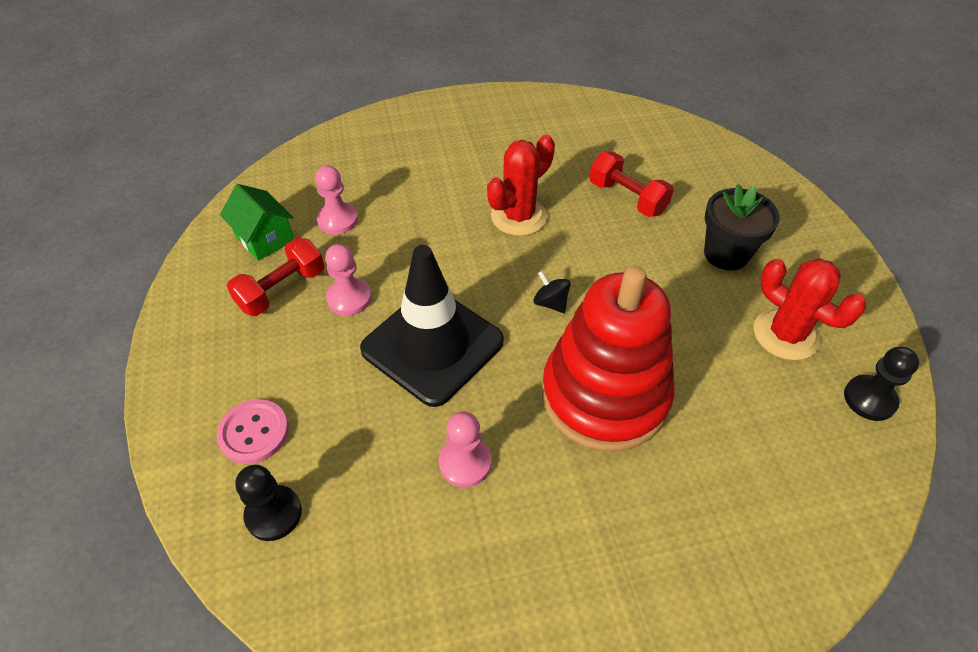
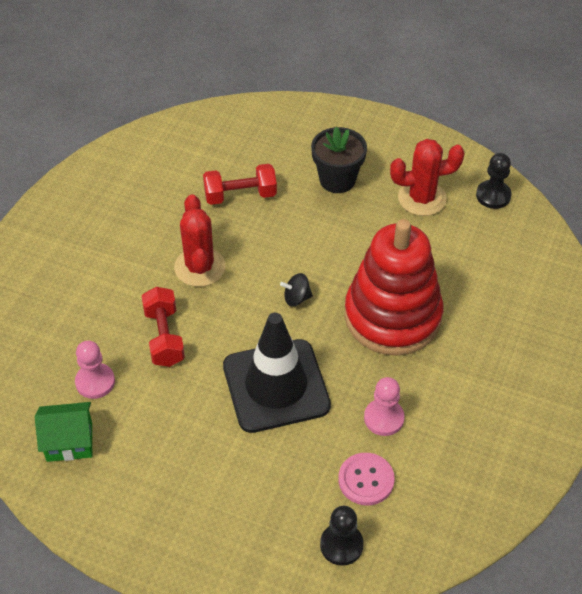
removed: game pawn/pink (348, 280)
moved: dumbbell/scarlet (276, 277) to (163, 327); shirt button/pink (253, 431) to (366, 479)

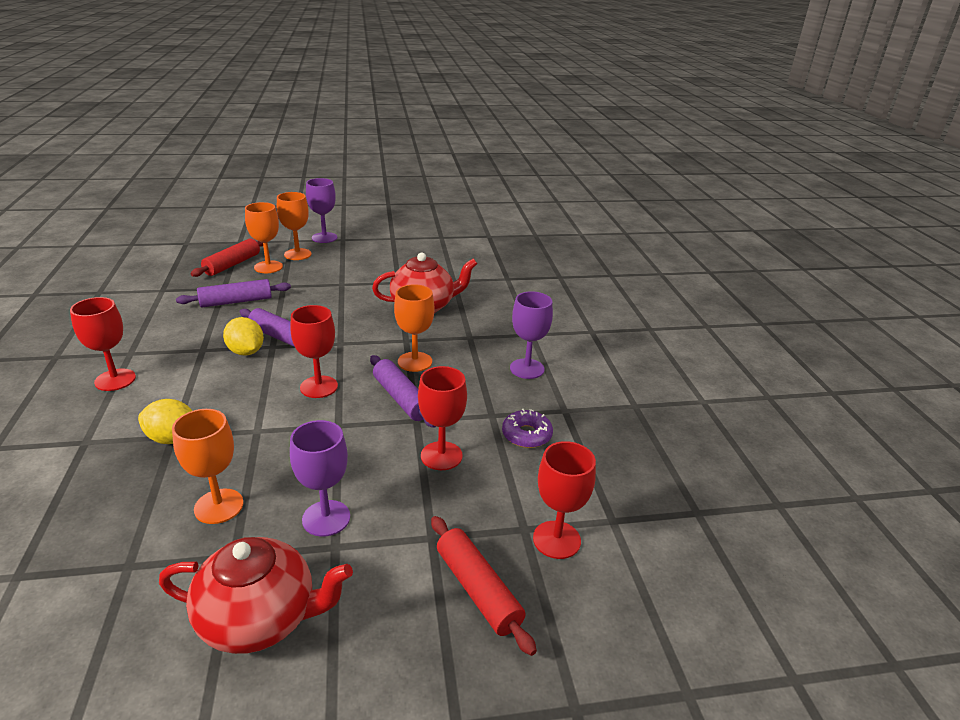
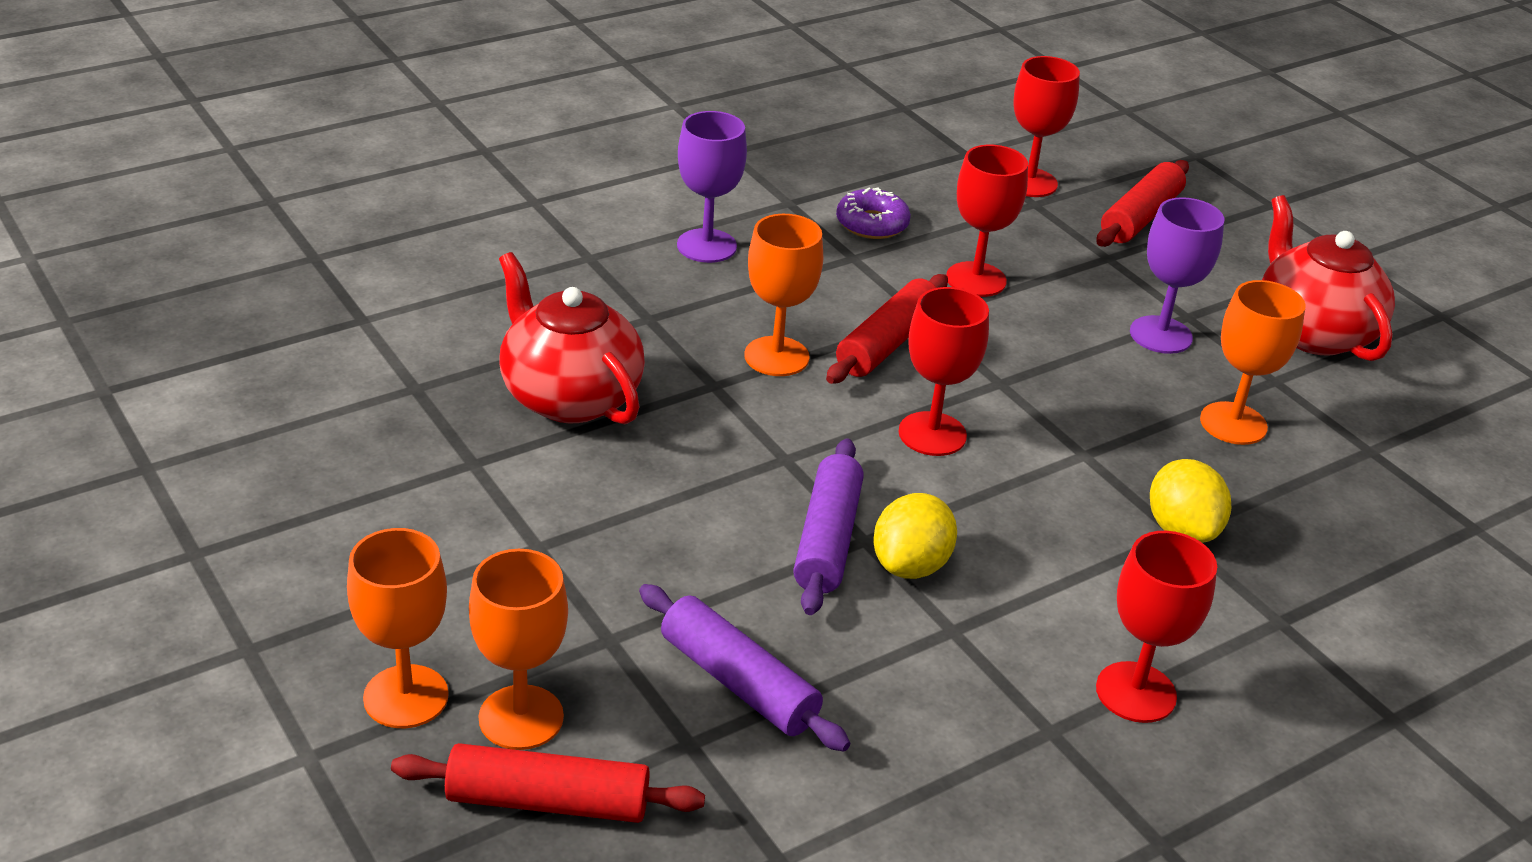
removed: goblet/violet (321, 210)
recoloured: rolling pin/violet (403, 391) to rolling pin/scarlet (887, 329)

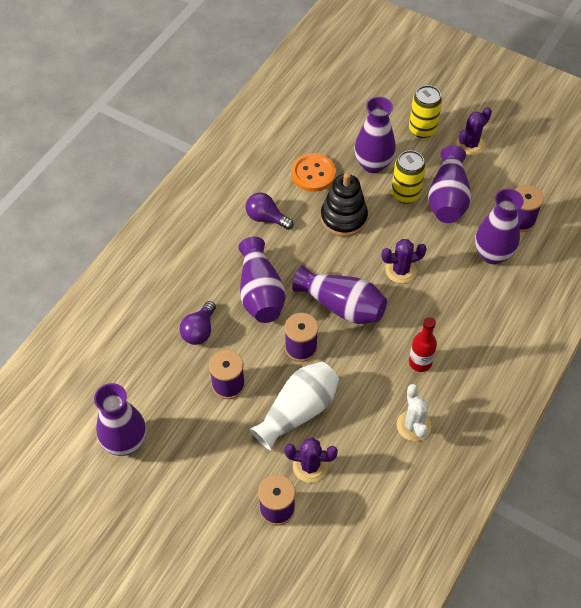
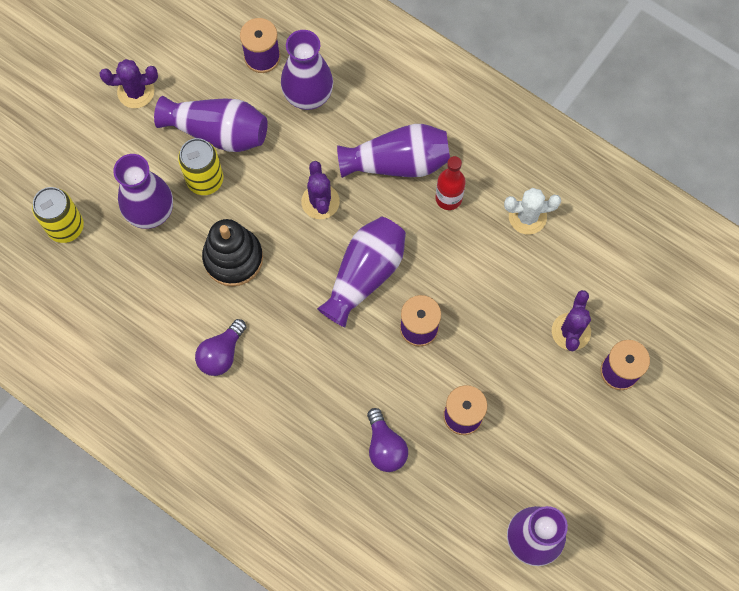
removed: shirt button/orange (313, 172); vase/snow-white (294, 406)
moved: soda can/bright yellow (425, 111) to (58, 215); vase/violet (262, 280) to (393, 151)
turned: cactus/violet (474, 131) = (129, 83) 60 degrees counterclockwise; lightbulb/violet (197, 323) = (387, 440) 45 degrees clockwise

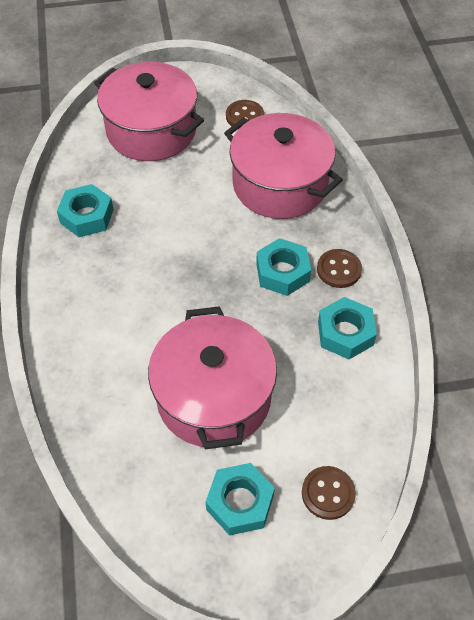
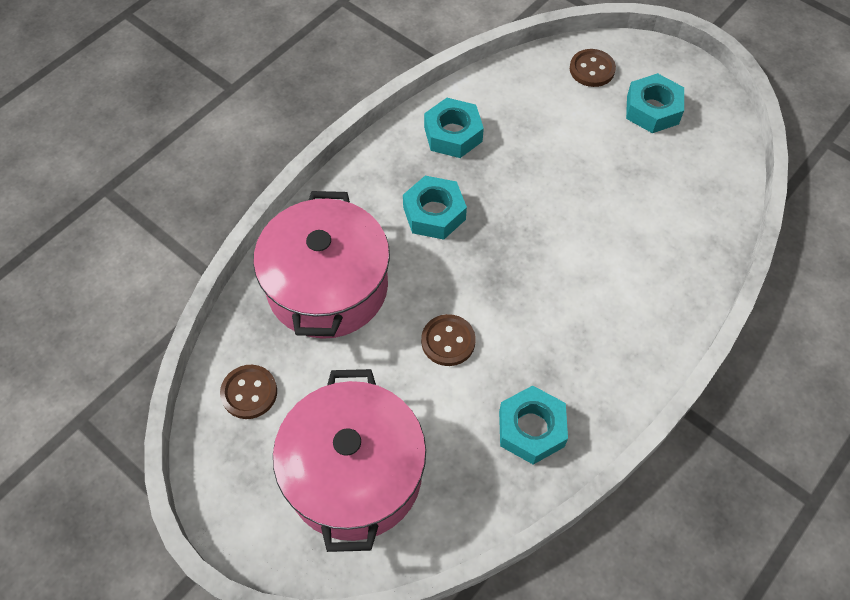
removed: stockpot/pink (212, 377)
moved: shirt button/russet (339, 268) to (448, 340)

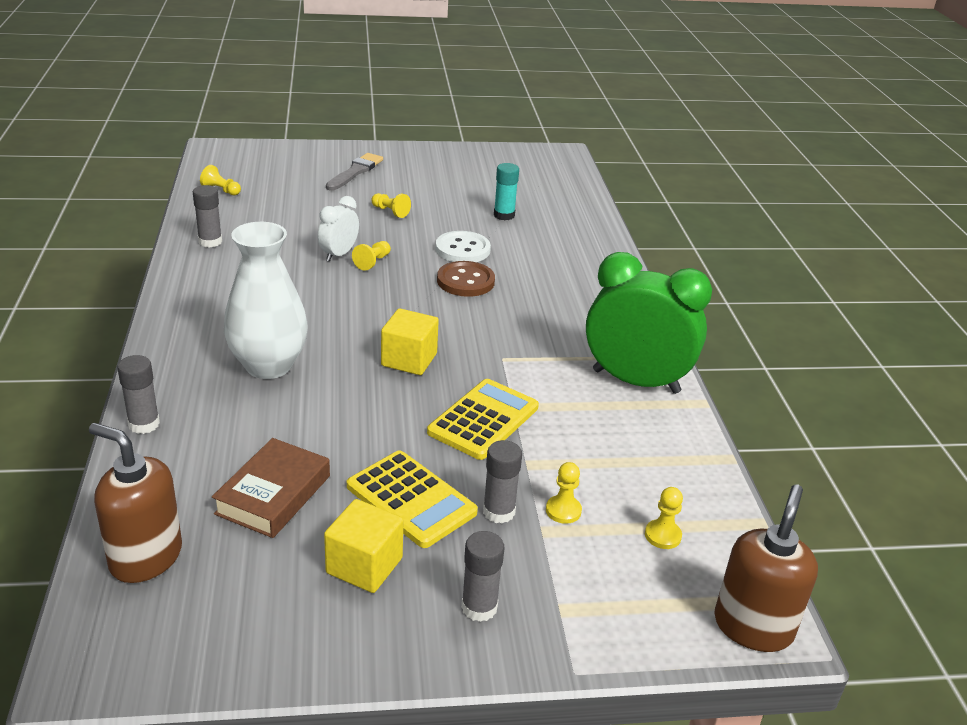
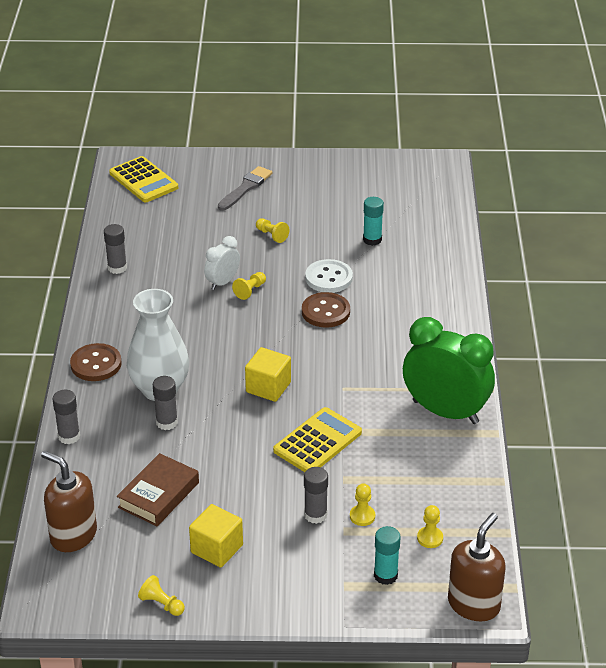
added: shirt button/russet (96, 362); glue/teal (387, 555)
moved: game pawn/bright yellow (220, 180) to (161, 595); calculator/bright yellow (412, 499) to (143, 179); glue/ash-grey (482, 576) to (165, 403)

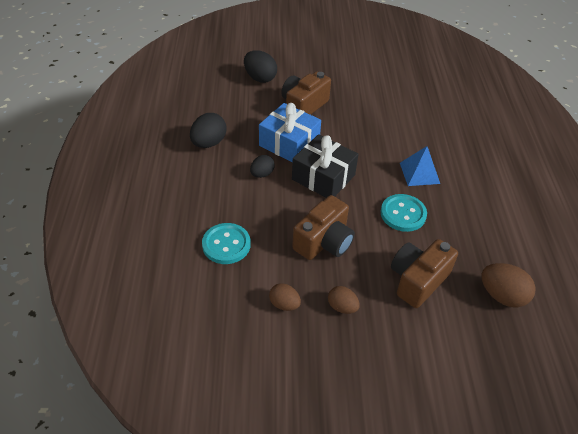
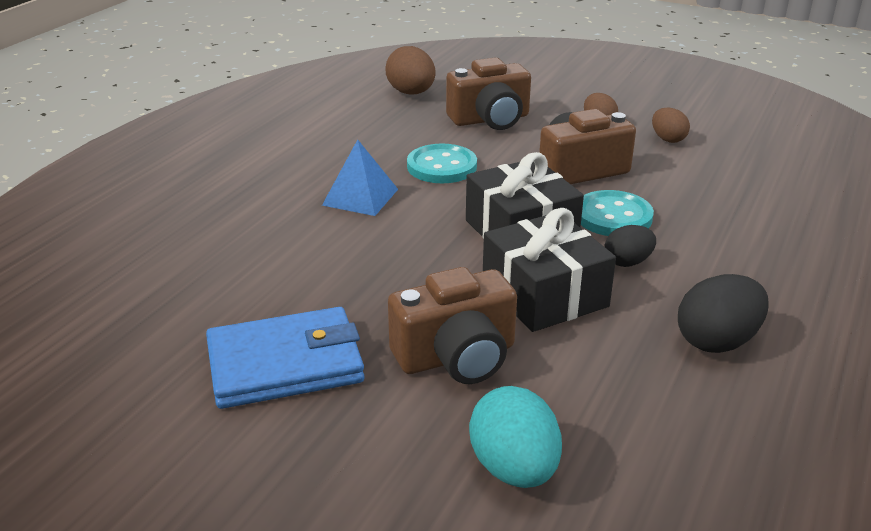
added: wallet/cobalt (285, 358)
moved: shirt button/teal (226, 243) to (617, 213)
recoloured: egg/jet-black (260, 66) to egg/teal (515, 437); wrapped gift/cobalt (290, 133) to wrapped gift/jet-black (549, 270)

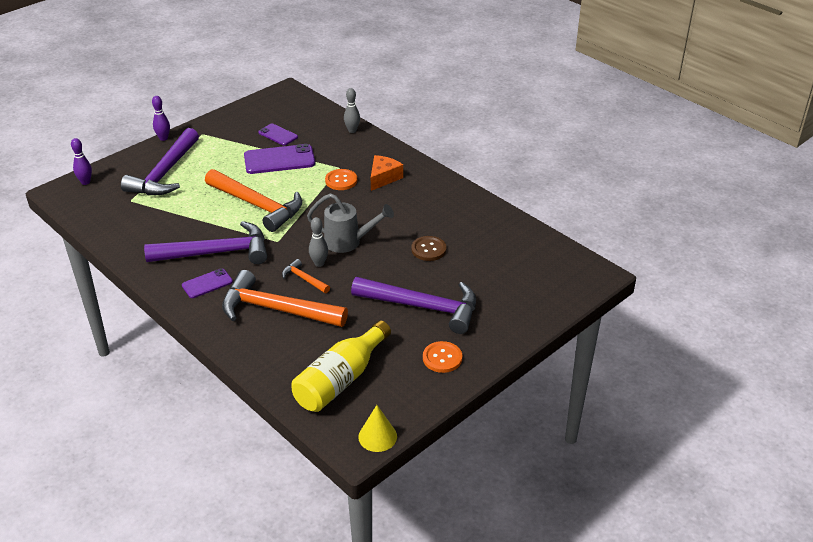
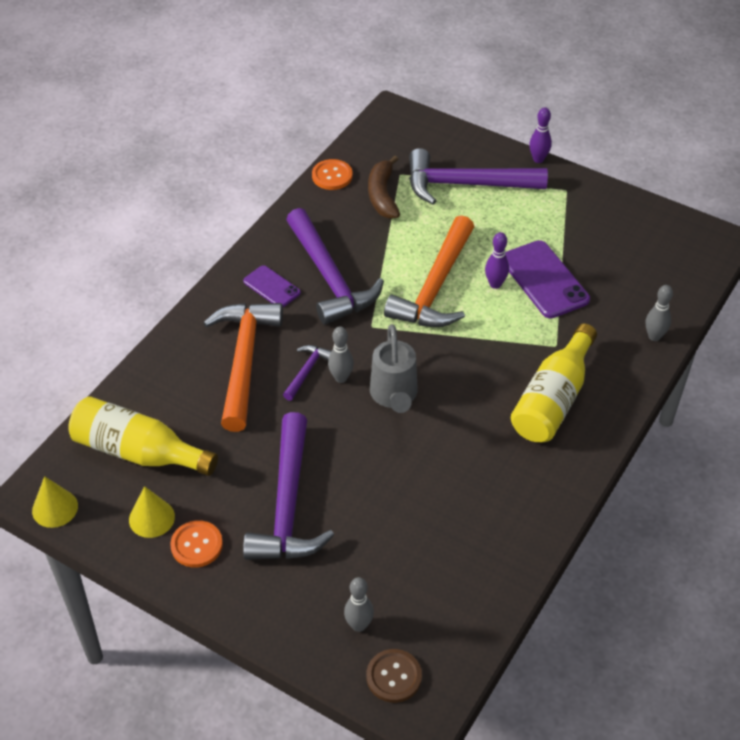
removed: smartphone/violet (278, 135)
added: banana fruit/russet (384, 187); cone/bright yellow (152, 512); tenpin/ash-grey (359, 604)
moved: tenpin/violet (81, 161) to (497, 260); shirt button/orange (341, 179) to (332, 174); shirt button/russet (428, 248) to (394, 676)
replaced: cheese wedge/orange (387, 173) to flask/bright yellow (554, 382)
recoloured: carpenter's hammer/orange (306, 276) to carpenter's hammer/violet (307, 373)

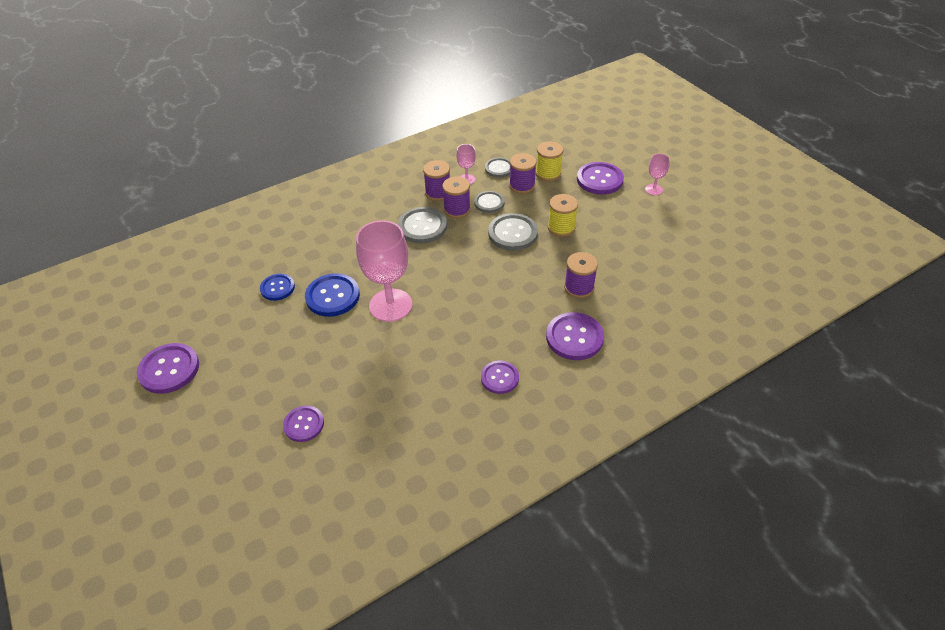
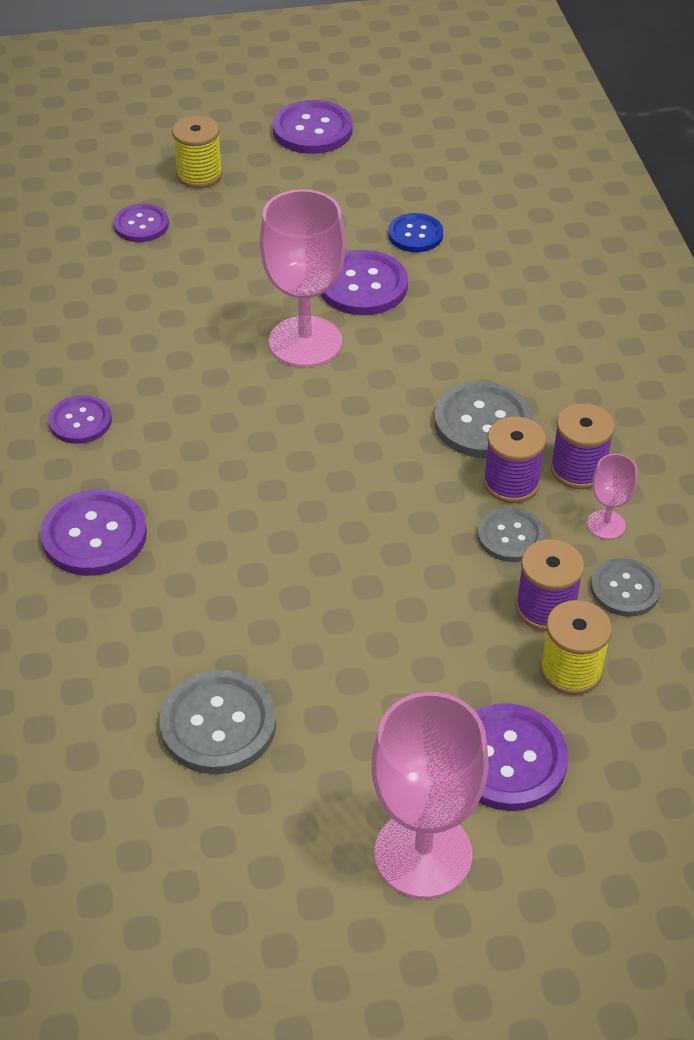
removed: bobbin/violet (581, 275)
moved: bobbin/bright yellow (563, 215) to (197, 151); shirt button/ash-grey (513, 232) to (218, 722)
recoloured: shirt button/cobalt (332, 295) to shirt button/violet (364, 282)
resized: goblet/pink (657, 174) = (430, 795) x2.15

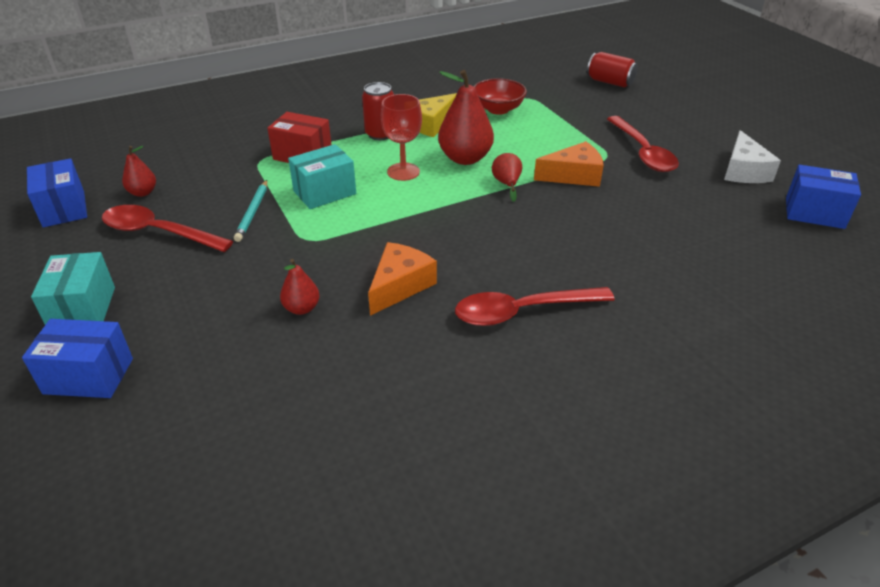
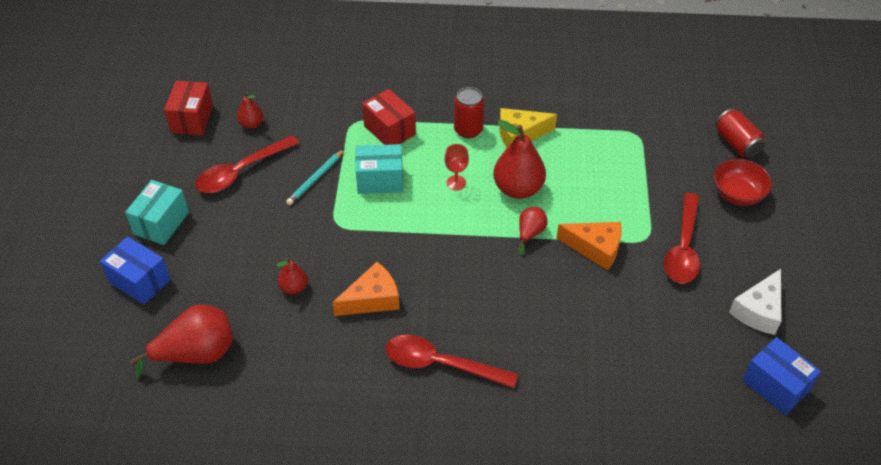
added: pear fruit/scarlet (181, 341)
moved: deep dish/scarlet (500, 96) to (743, 182)
recoloured: parcel/cobalt (57, 192) to parcel/scarlet (188, 108)
turned: tablespoon/scarlet (167, 228) = (247, 164) 90 degrees counterclockwise
resized: goblet/scarlet (401, 137) = (457, 167) x0.66

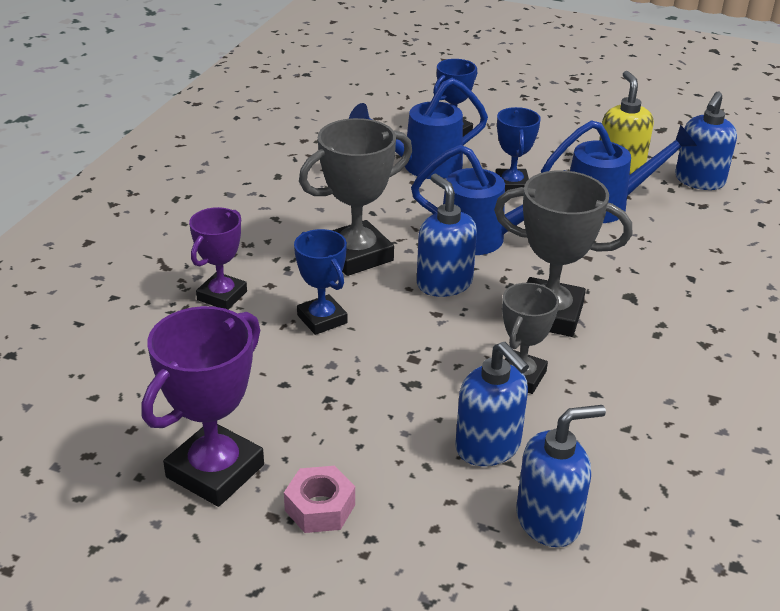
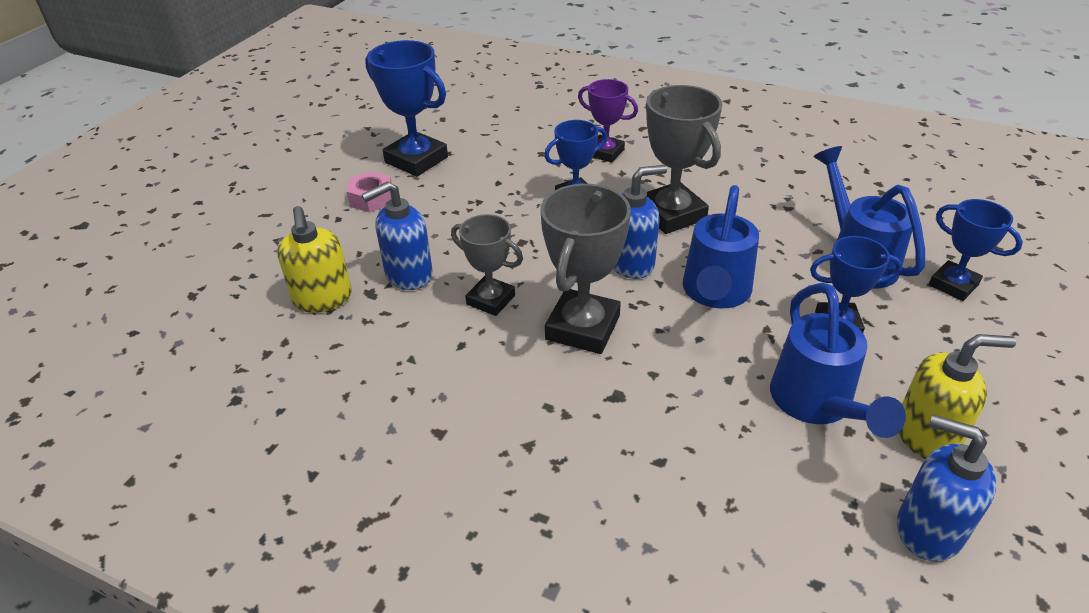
recoloured: trophy/violet (203, 406) to trophy/cobalt (406, 108); soap pump/cobalt (561, 476) to soap pump/bright yellow (314, 259)

